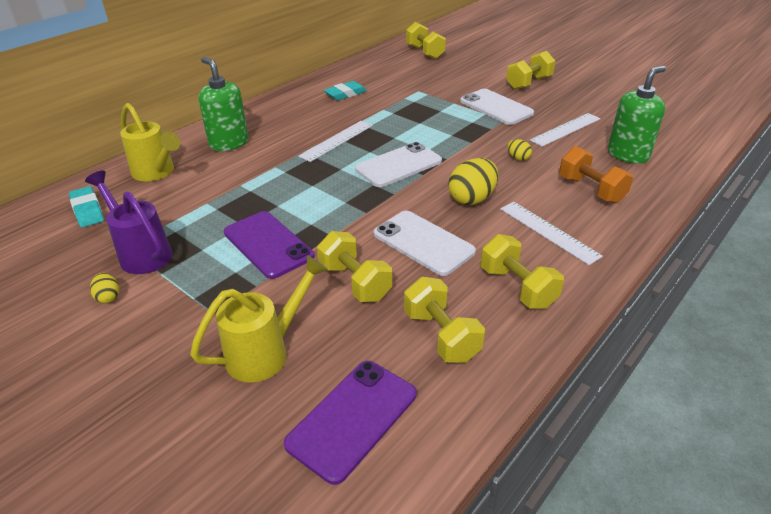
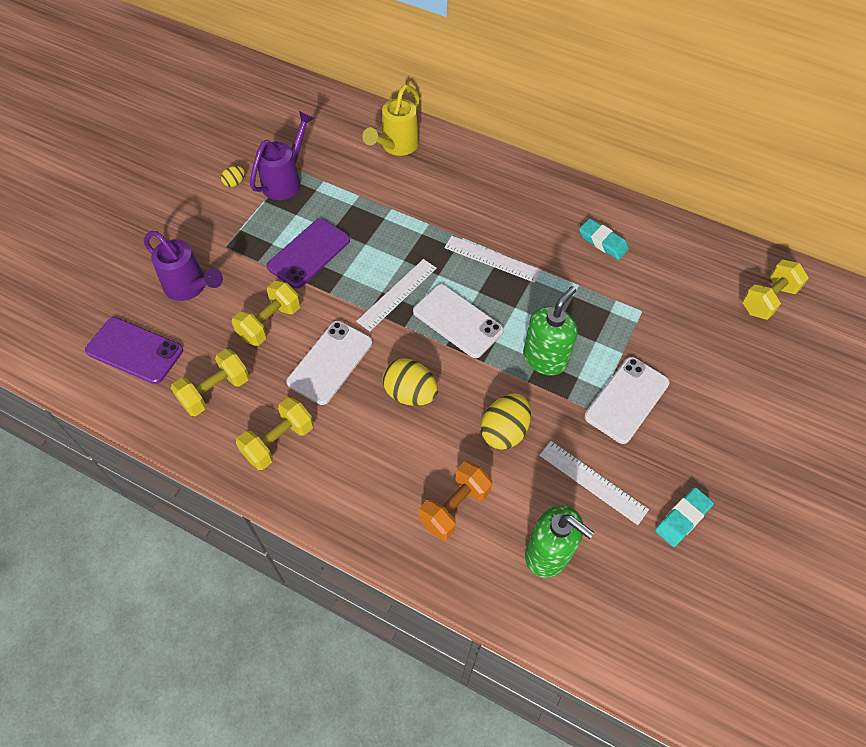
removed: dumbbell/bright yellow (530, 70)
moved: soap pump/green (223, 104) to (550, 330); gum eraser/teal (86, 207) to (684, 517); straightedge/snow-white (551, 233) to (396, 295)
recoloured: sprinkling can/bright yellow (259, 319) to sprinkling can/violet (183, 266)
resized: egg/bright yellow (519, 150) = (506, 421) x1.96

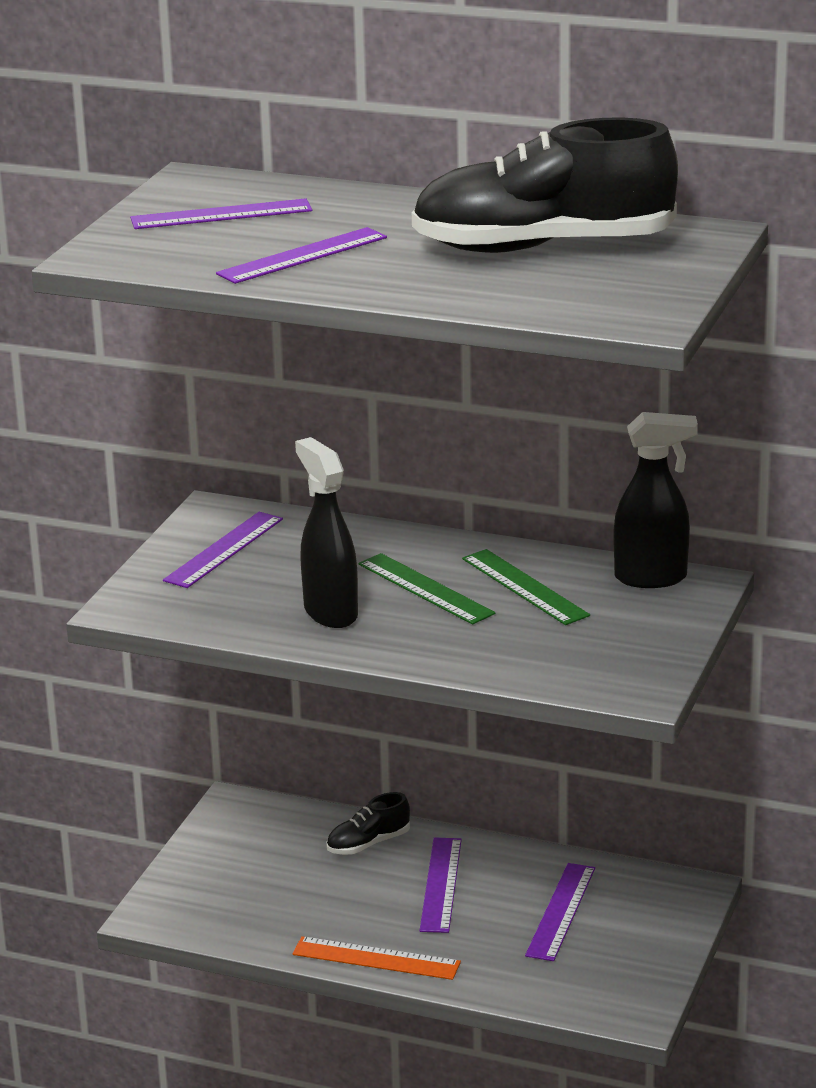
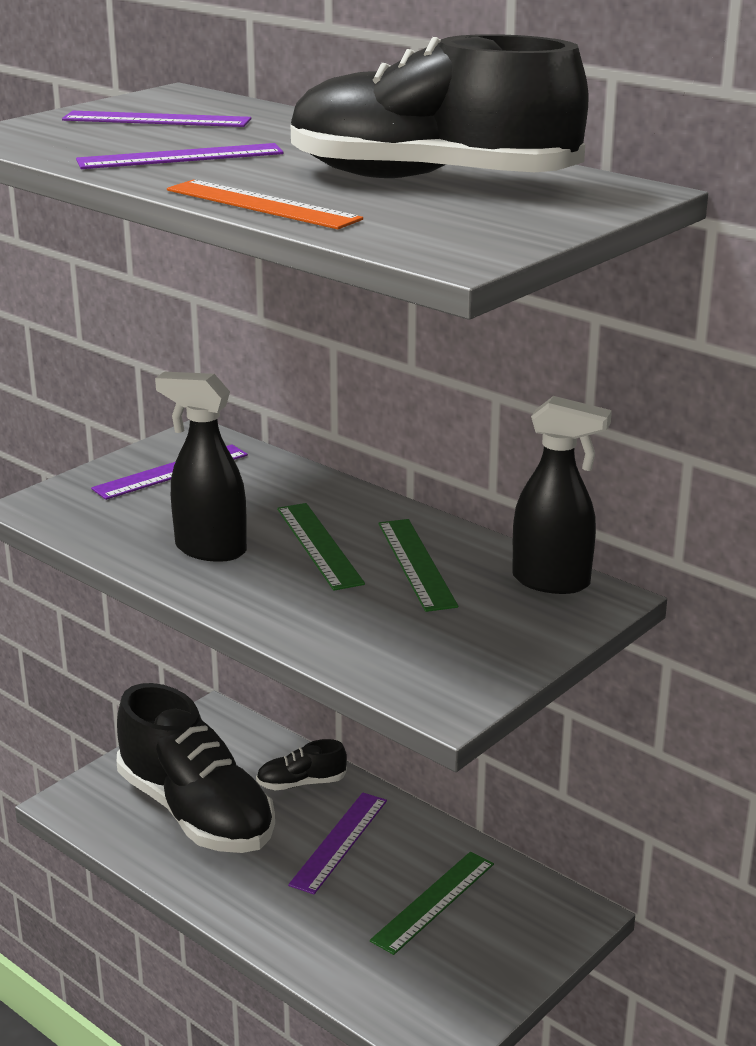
added: shoe/jet-black (196, 768)
moved: straightedge/orange (376, 958) to (265, 204)
recoloured: straightedge/violet (560, 912) to straightedge/green (432, 903)
turned: spray cleaner/jet-black (326, 532) = (201, 467) 60 degrees counterclockwise

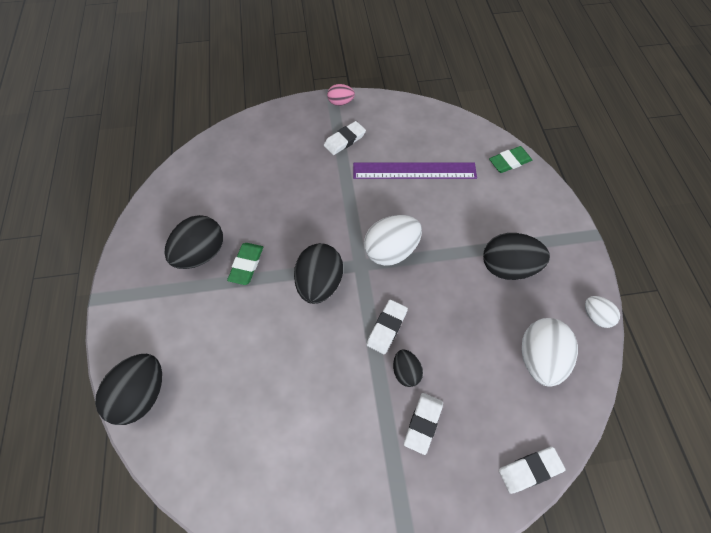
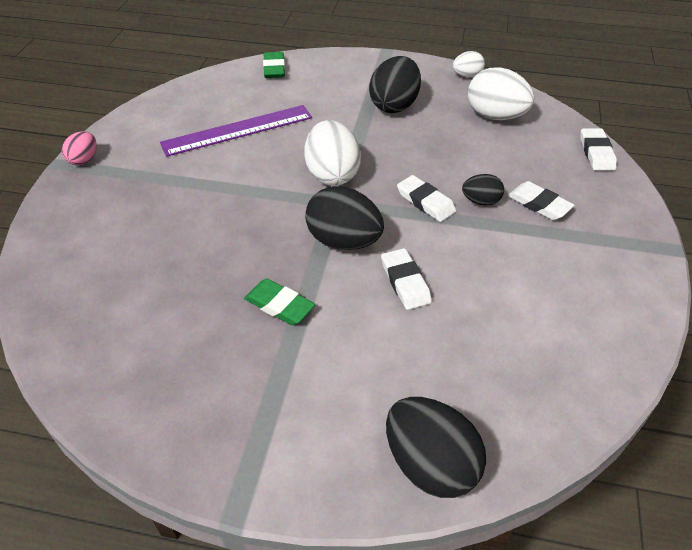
removed: egg/jet-black (194, 242)
moved: gum eraser/snow-white (345, 138) to (406, 279)
turned: straightedge/violet (415, 171) = (236, 131) 45 degrees clockwise

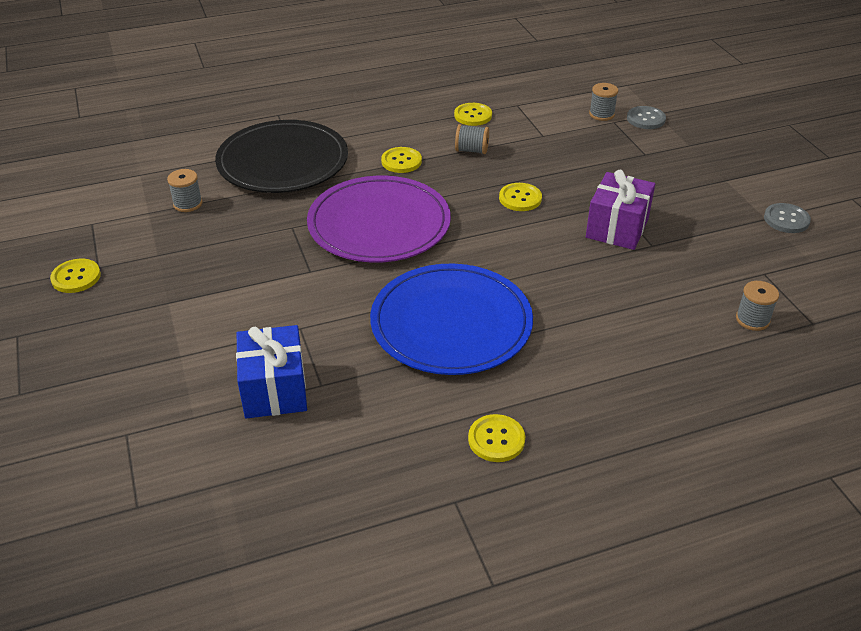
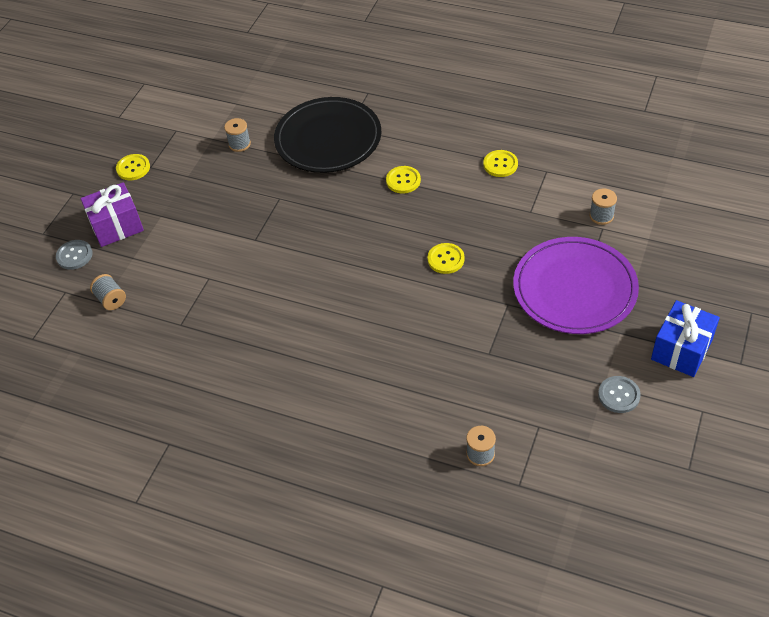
removed: dinner plate/cobalt (451, 319); shirt button/bright yellow (496, 438)
moved: shirt button/ash-grey (646, 117) to (74, 255); bobbin/ash-grey (472, 139) to (108, 292); wrapped gift/violet (620, 210) to (112, 214); dinner plate/violet (379, 219) to (576, 285); wrapped gift/cobalt (271, 372) to (685, 338)

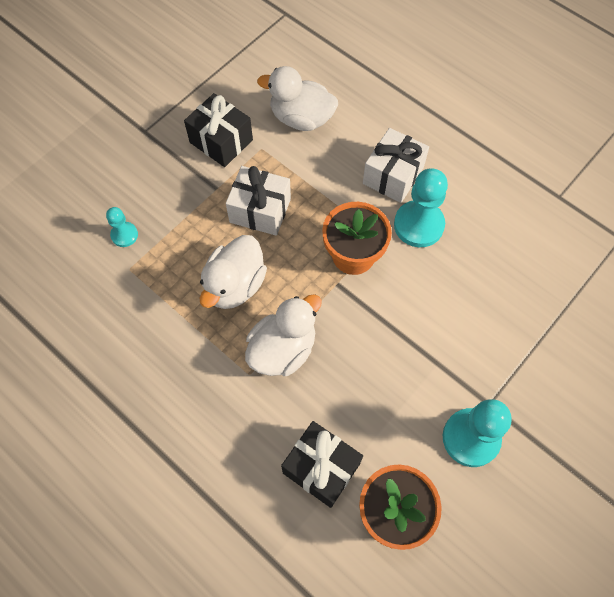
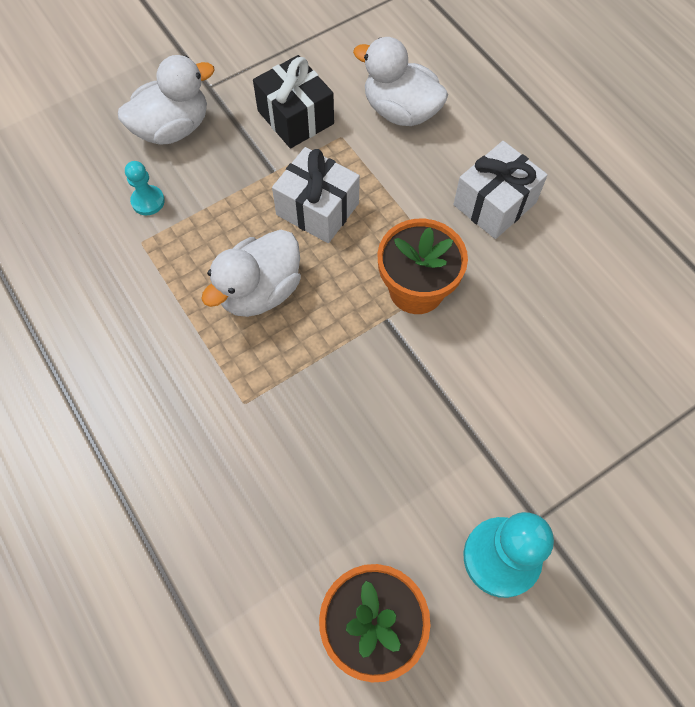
removed: game pawn/teal (421, 207); wrapped gift/jet-black (322, 464)
moved: rubber duck/snow-white (283, 335) to (166, 100)

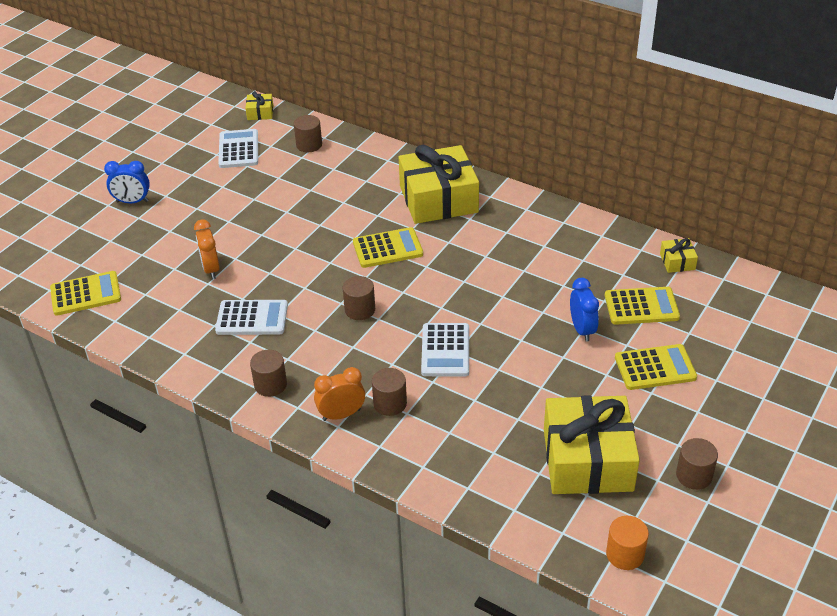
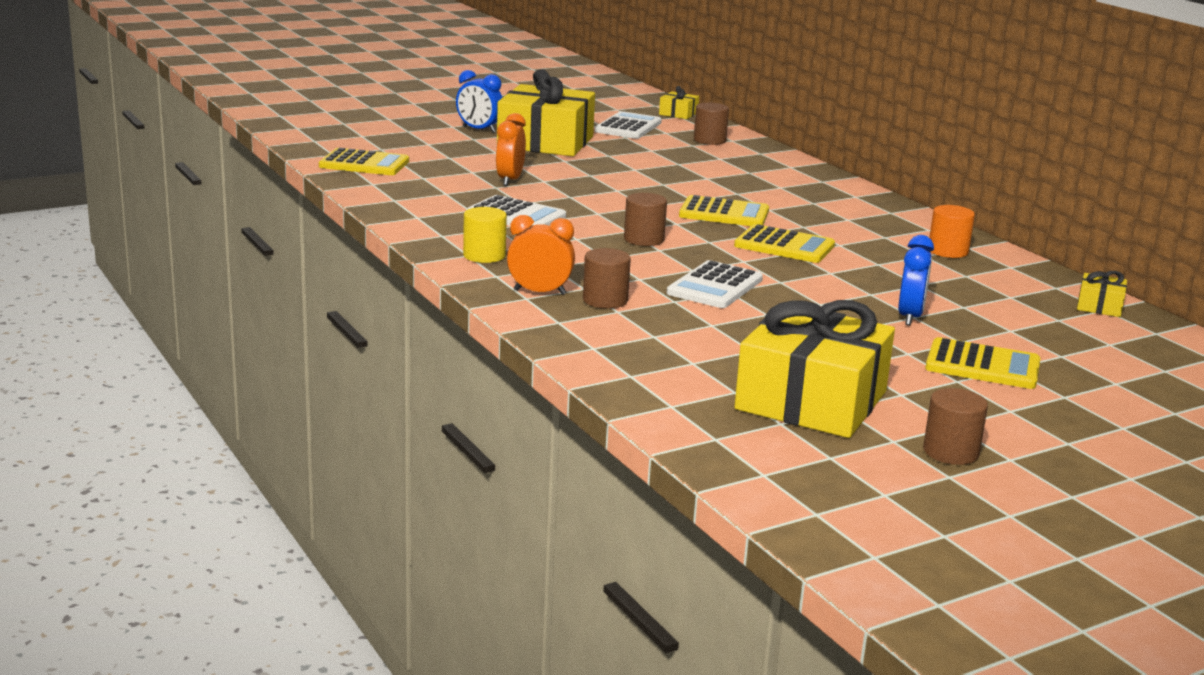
moved: wrapped gift/bright yellow (439, 184) to (546, 112); calculator/bright yellow (642, 306) to (784, 243); solid cylinder/orange (627, 543) to (952, 231)
recoloured: solid cylinder/russet (268, 373) to solid cylinder/bright yellow (485, 235)

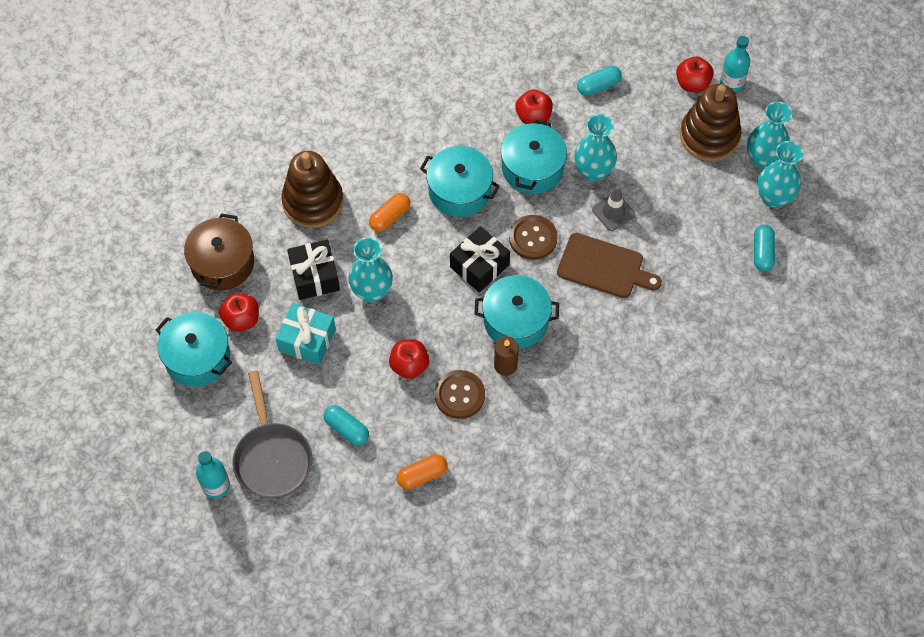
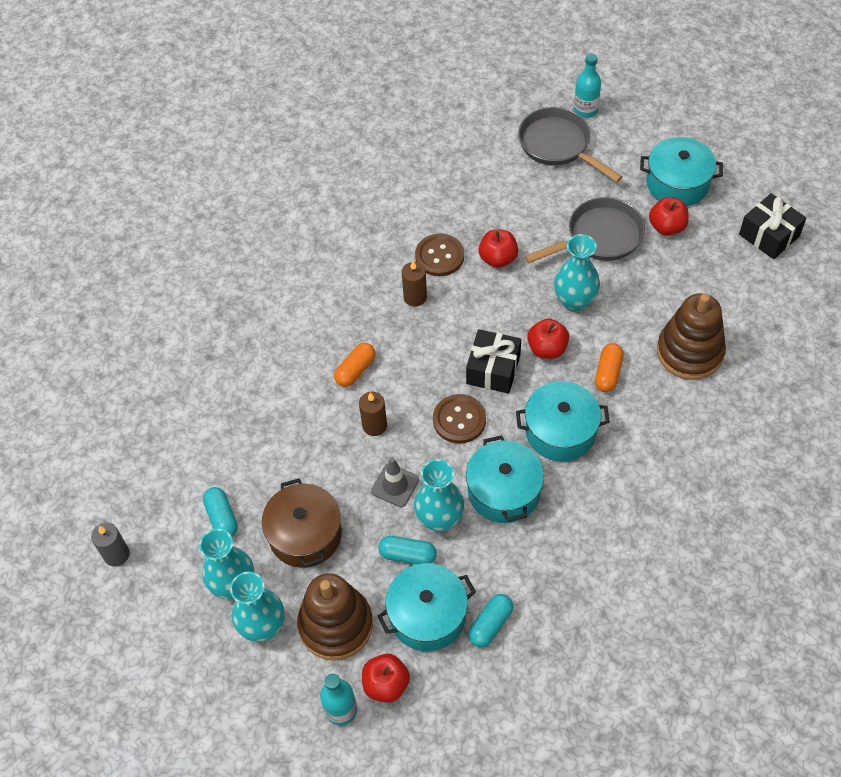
added: pillar candle/ash-grey (110, 544)
moved: toy apple/scarlet (534, 106) to (548, 339); stockpot/russet (219, 251) to (302, 523); wrapped gift/jet-black (313, 270) to (772, 226); stockpot/teal (516, 312) to (427, 607); capsule/teal (346, 425) to (407, 550); capsule/orange (422, 471) to (355, 365)
replaced: chopping board/russet (609, 265) to pillar candle/russet (373, 413); wrapped gift/teal (306, 334) to pan/ash-grey (585, 230)

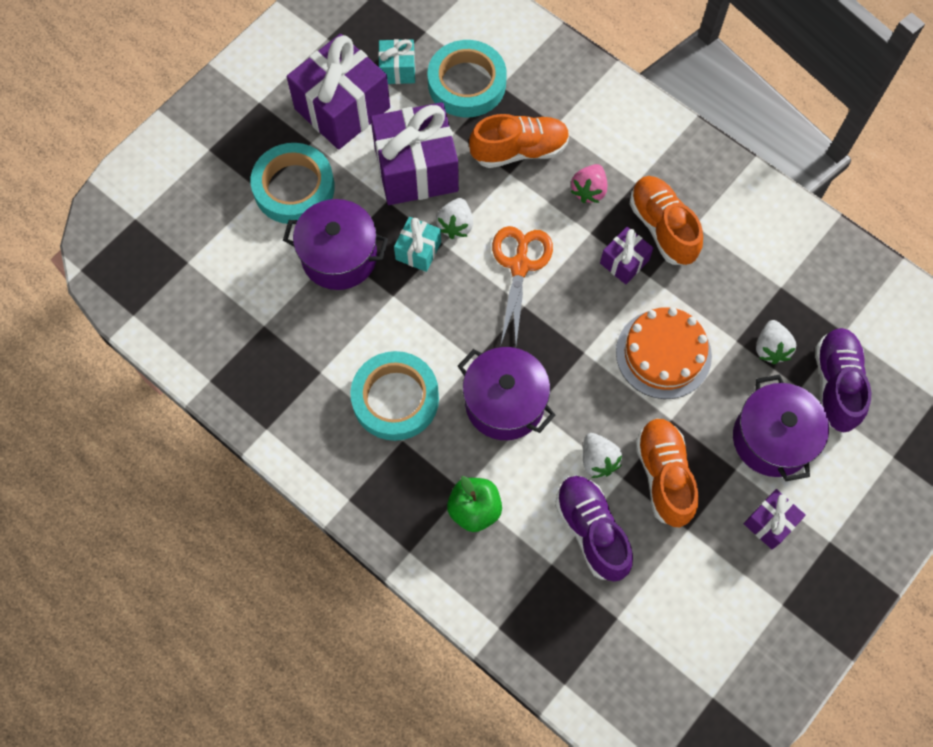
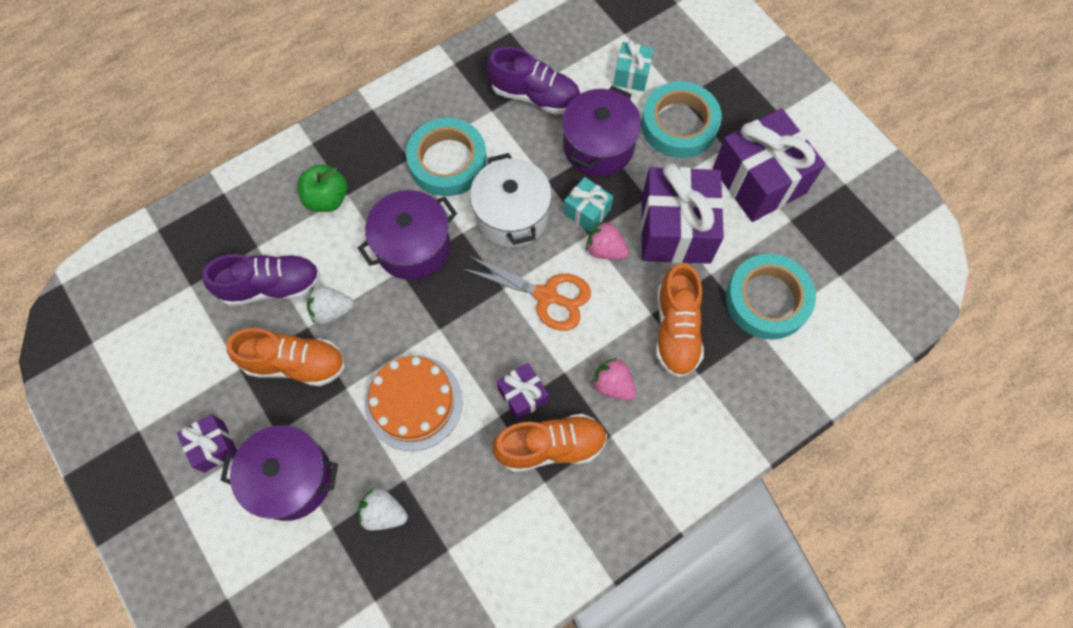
added: stockpot/snow-white (511, 200)
moved: wrapped gift/teal (396, 61) to (634, 65); shoe/violet (843, 380) to (533, 81)
recoloured: toy strawberry/snow-white (454, 218) to toy strawberry/pink (607, 240)

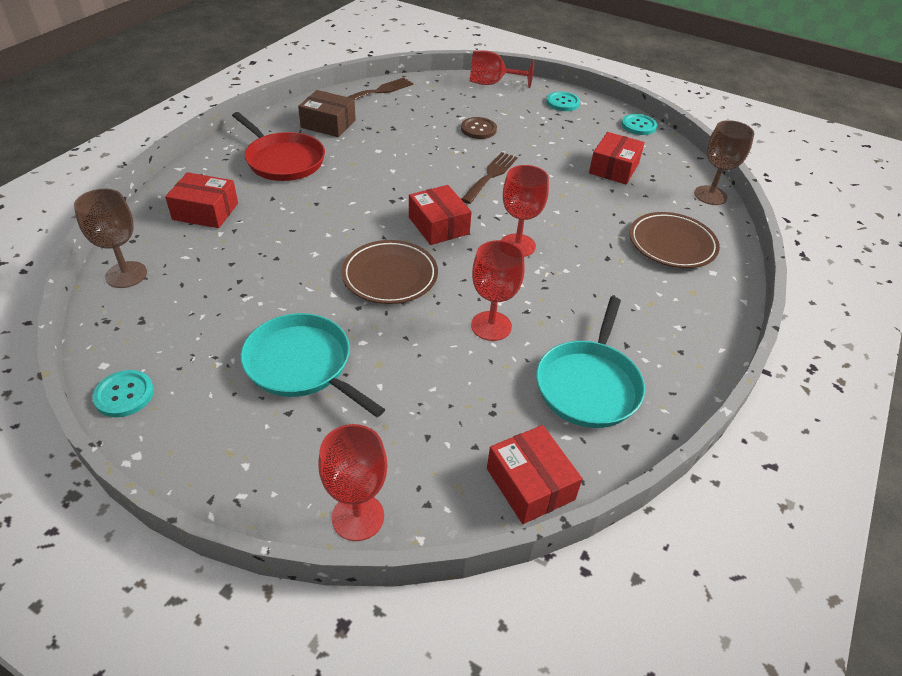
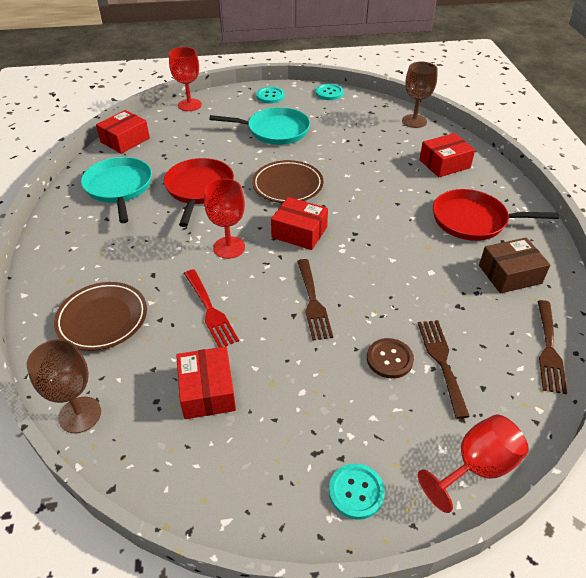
added: table fork/scarlet (211, 308); table fork/russet (444, 369)
moved: shirt button/teal (639, 124) to (270, 95)
replaced: goblet/scarlet (497, 290) to pan/scarlet (199, 192)
turned: parcel/scarlet (535, 474) = (123, 132) 75 degrees counterclockwise

